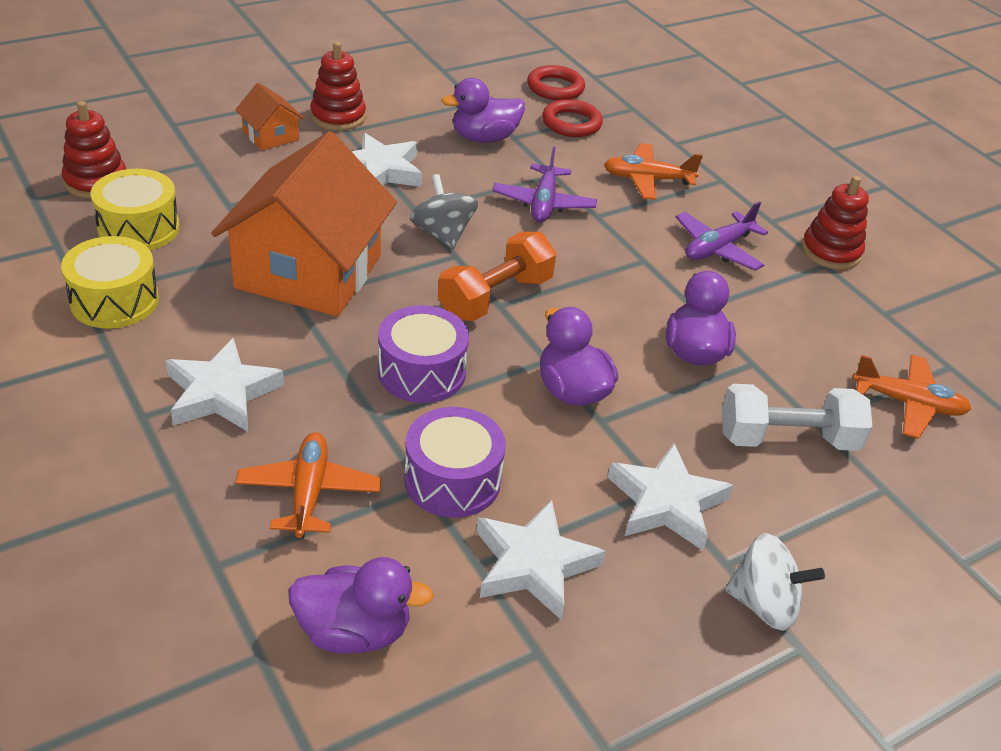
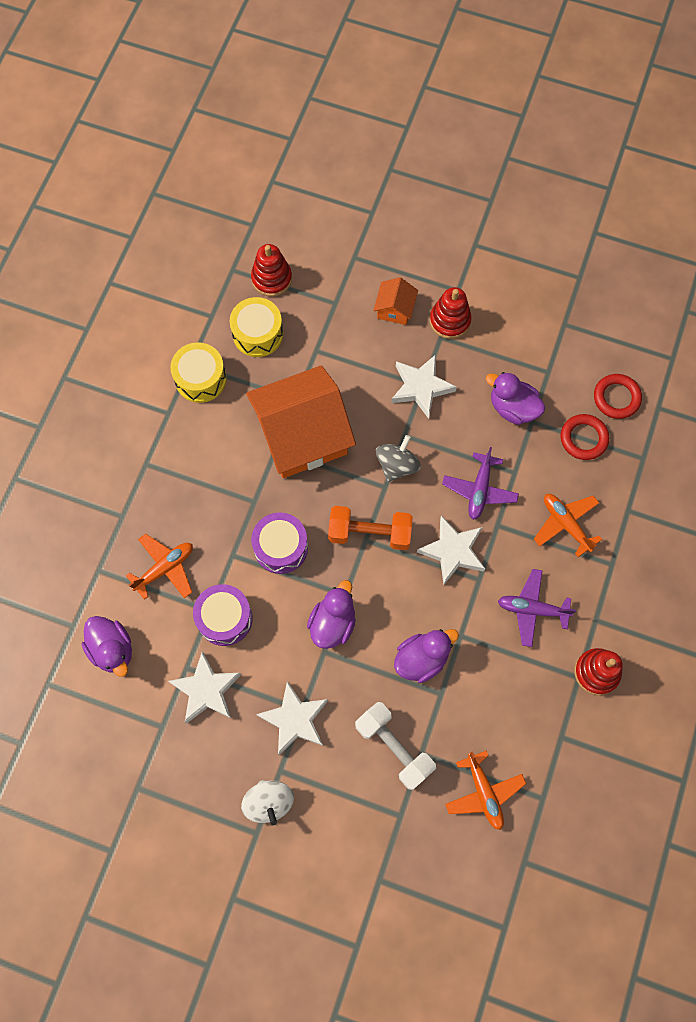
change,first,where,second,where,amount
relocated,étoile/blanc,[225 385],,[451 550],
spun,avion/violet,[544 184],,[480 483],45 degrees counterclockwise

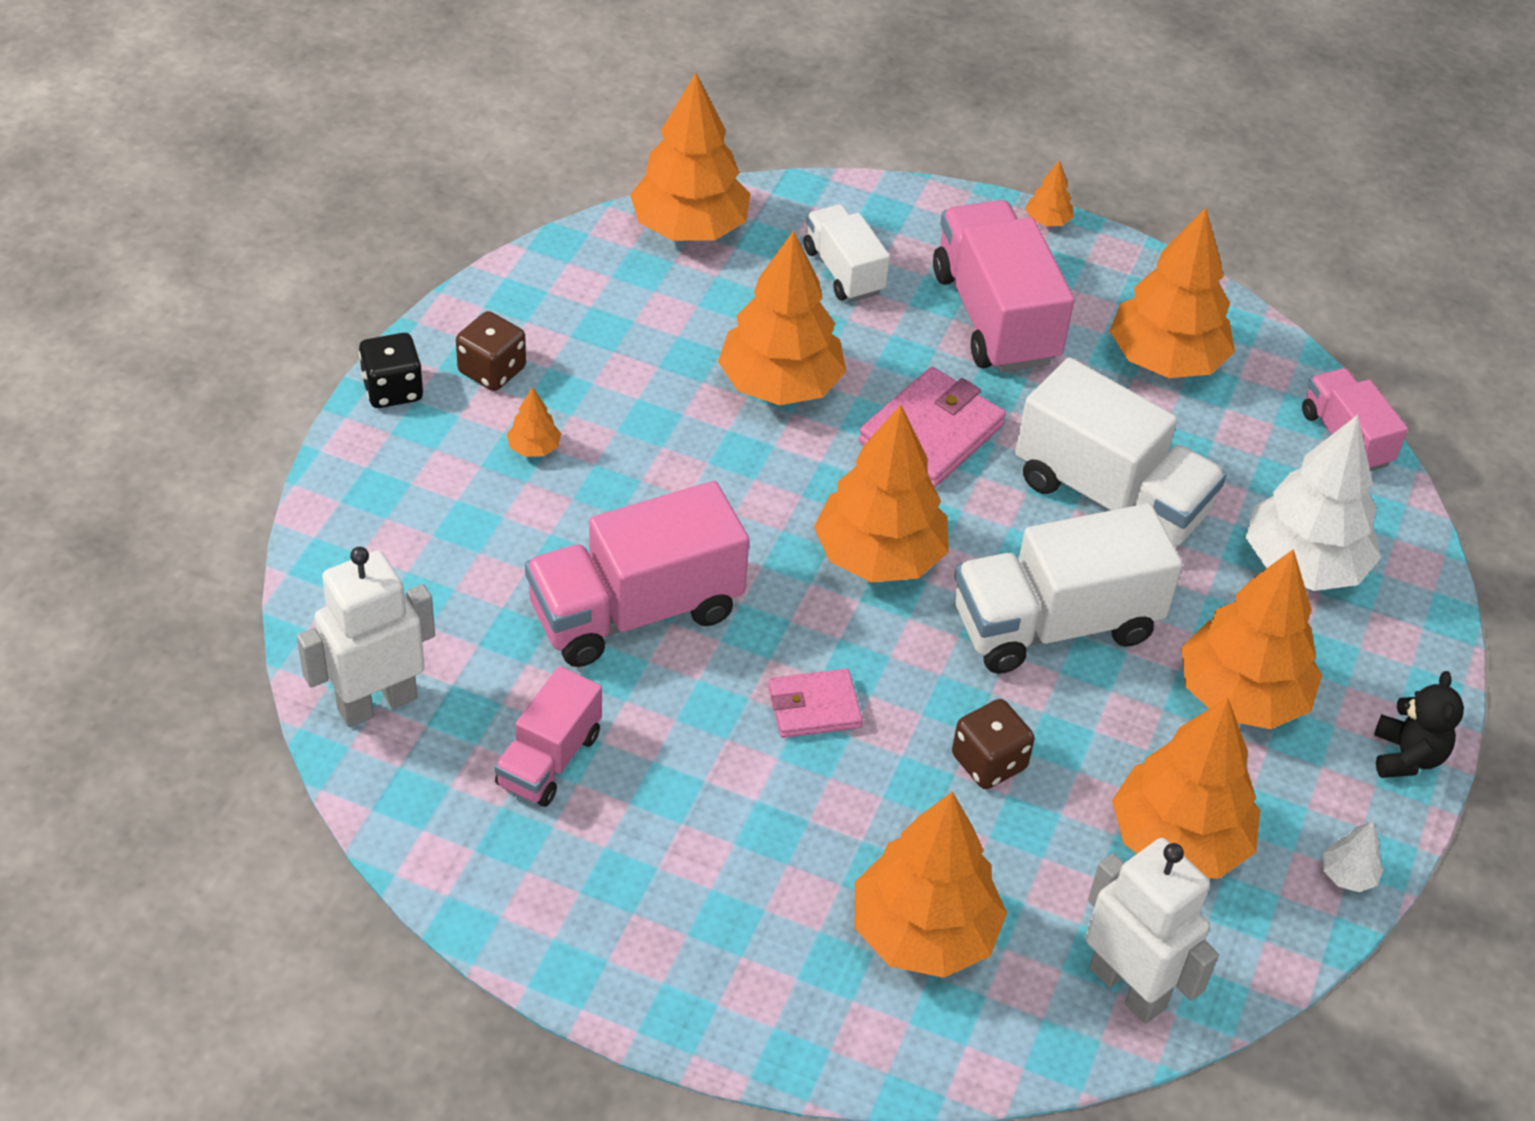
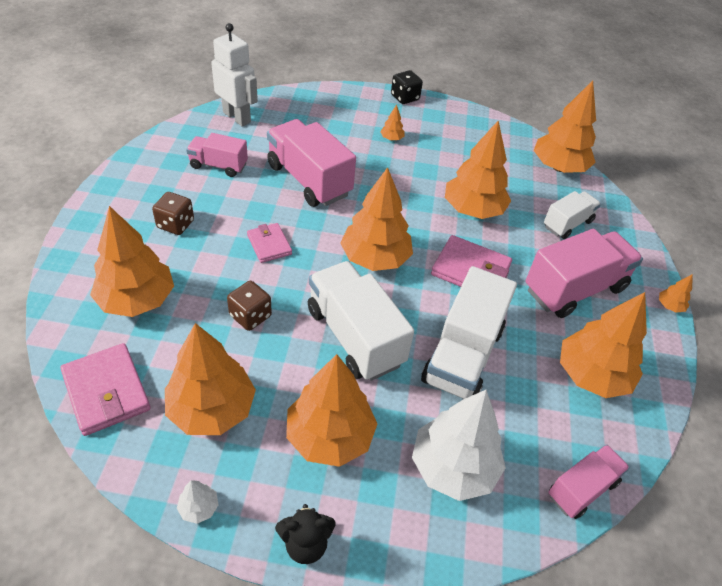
change,first,where,second,where,amount
relocated,dé/marron,[491 351],,[173 213],
exchanged,robot/blanc,[1152 931],portefeuille/rose,[105 389],

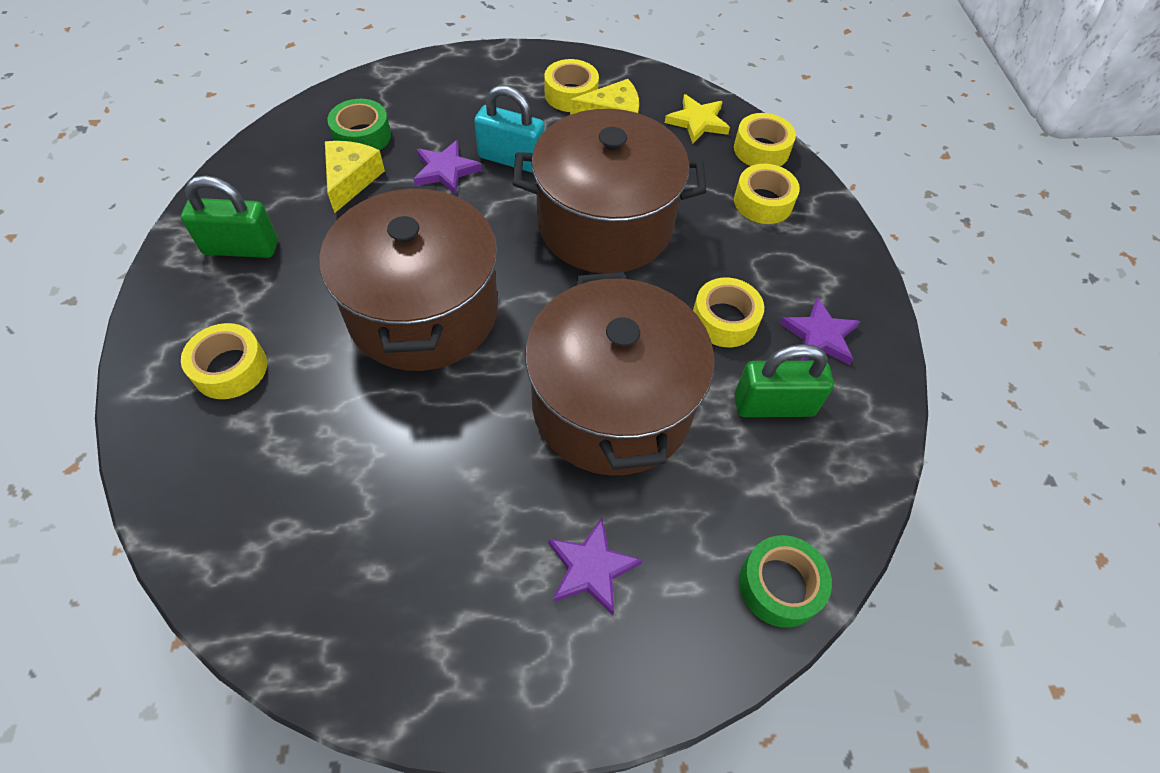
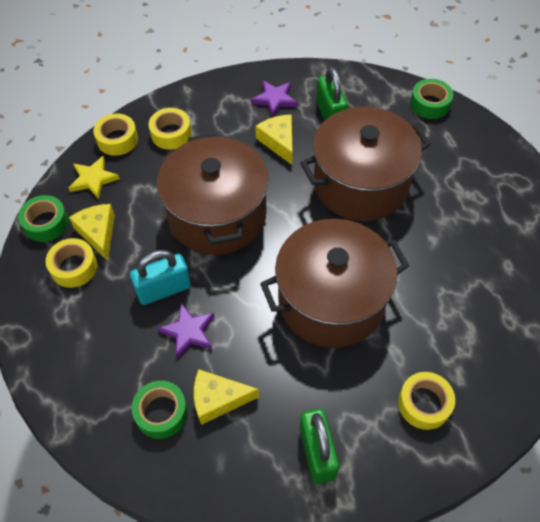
change,first,where,second,where,amount
spun,cadenas/turquoise,[509 129],,[160 277],60 degrees clockwise
missing,étoile/violet,[595 566],,,
exchanged,ruban adhésif/jaune,[728 312],fromage/jaune,[274 139],
appeared,,,ruban adhésif/vert,[43 218],

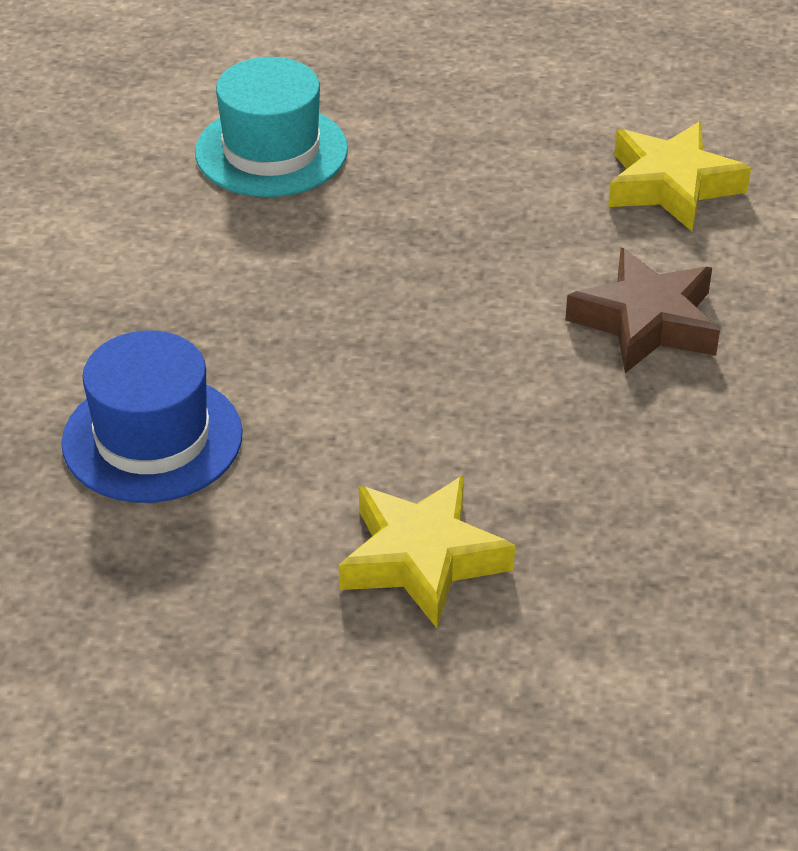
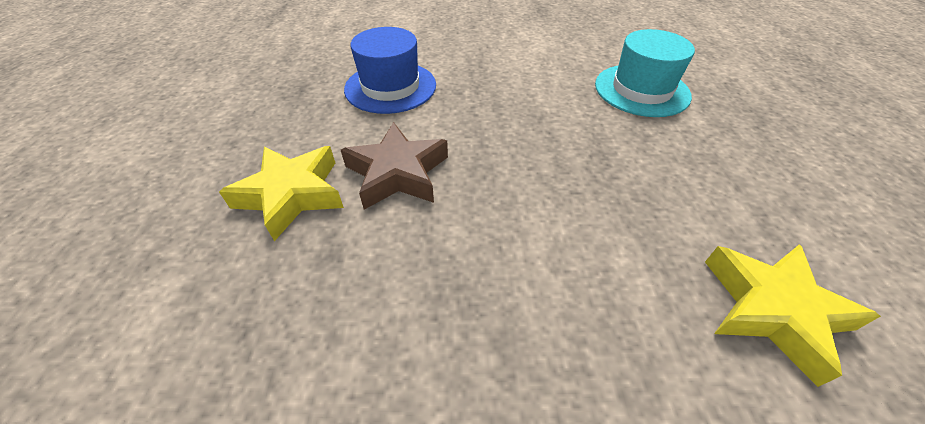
change,first,where,second,where,amount
relocated,étoile/marron,[642 310],,[394 166],

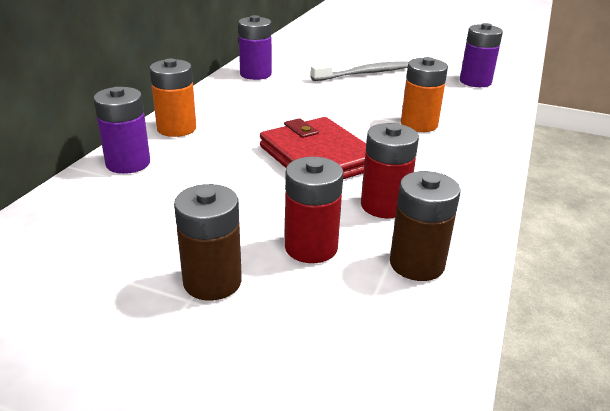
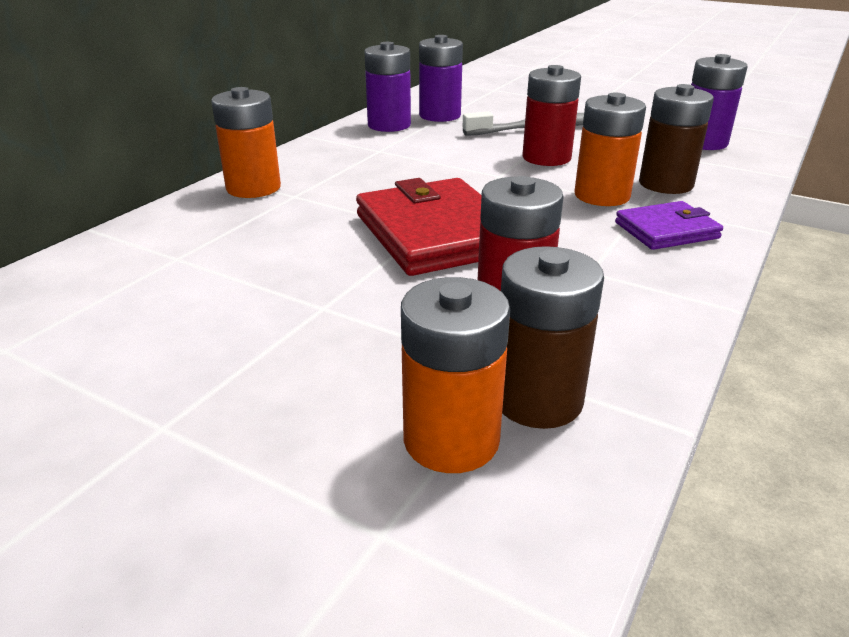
change,first,where,second,where,amount
relocated,pile/violet,[121 130],,[441 78],
relocated,pile/marron,[208 242],,[676 139],
relocated,pile/rouge,[314 210],,[551 115],
appeared,,,pile/orange,[455 375],
appeared,,,portefeuille/violet,[669 225],

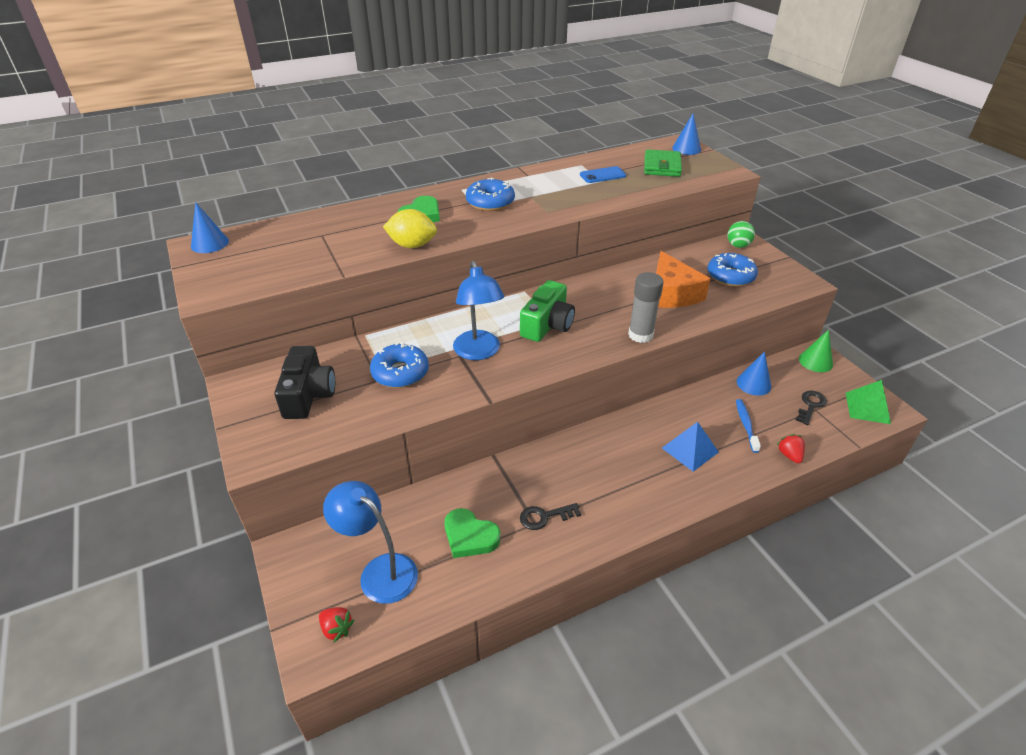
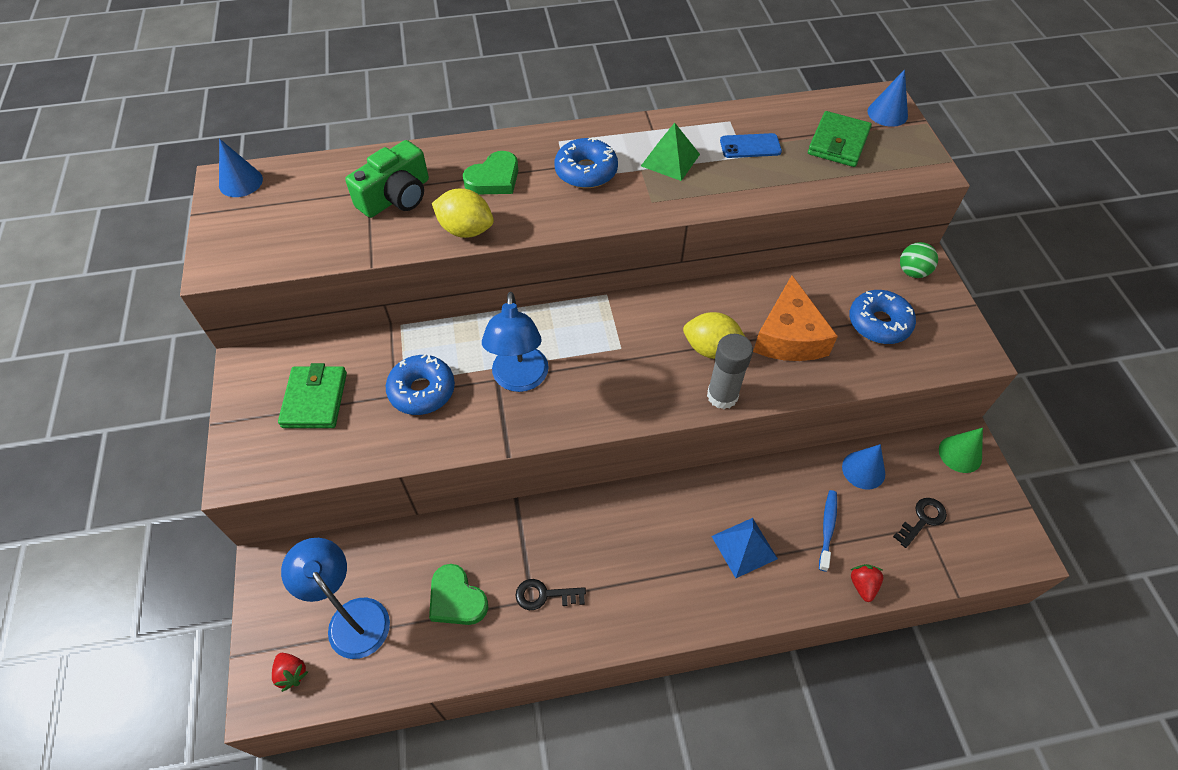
change,first,where,second,where,amount
exchanged,appareil photo/noir,[304 382],portefeuille/vert,[312 395],
relocated,appareil photo/vert,[547 311],,[387 179],
relocated,pyramide/vert,[868 402],,[670 152],
appeared,,,citron/jaune,[714 335],

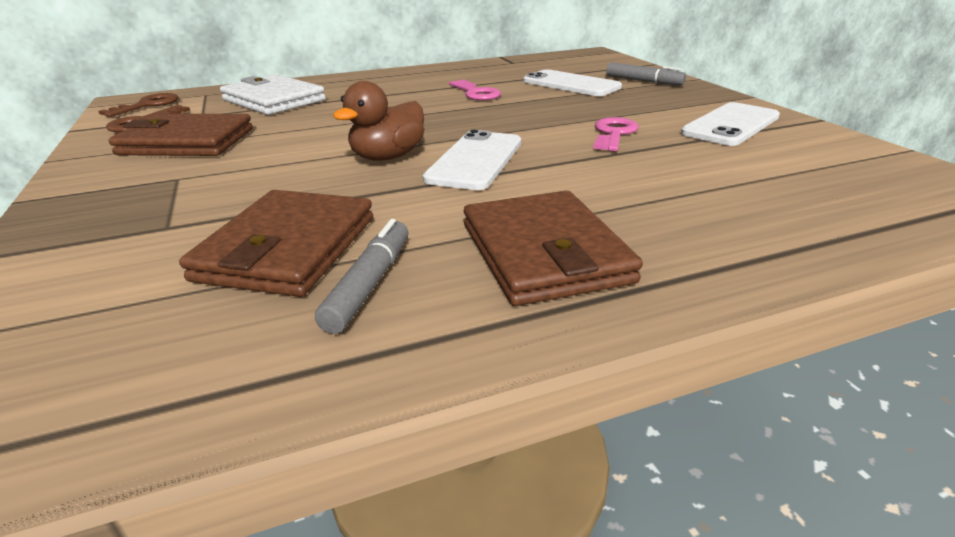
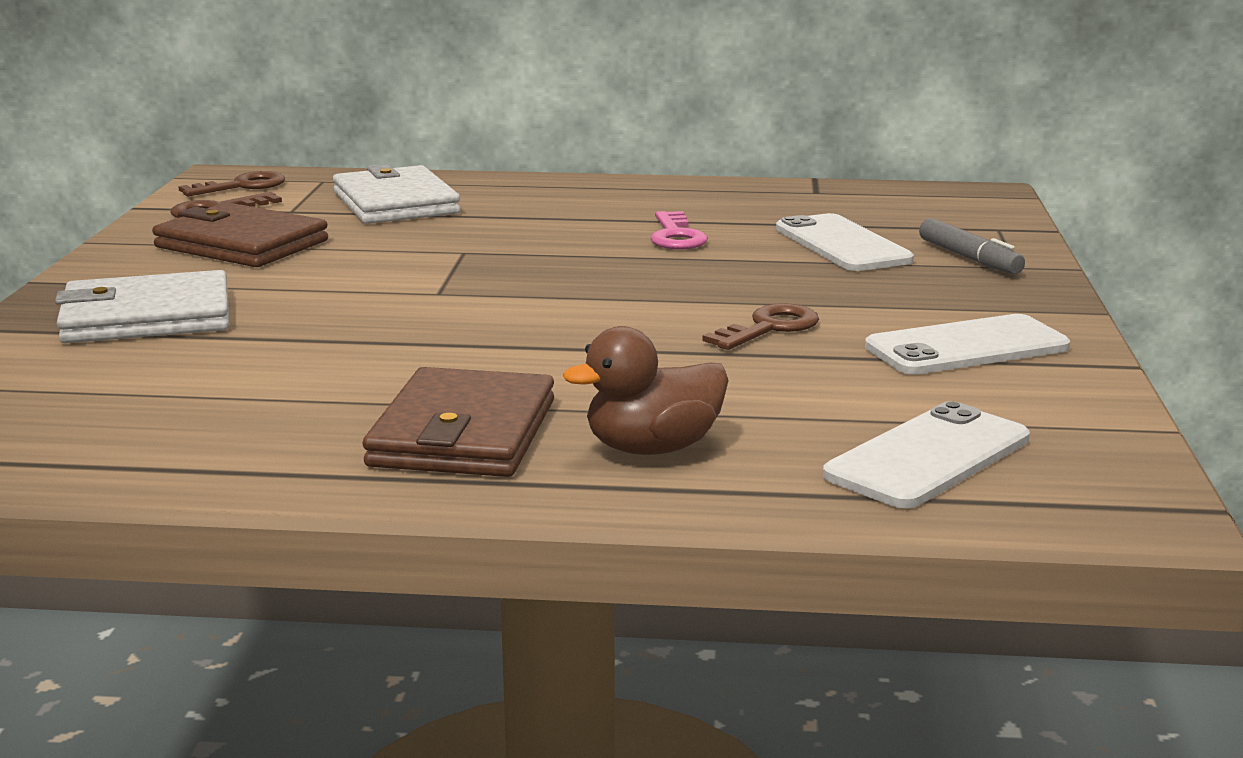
change,first,where,second,where,amount
missing,portefeuille/marron,[276 243],,,
missing,feutre/gris,[361 276],,,
relocated,canard/marron,[378 121],,[646 390],
relocated,téléphone/blanc,[472 160],,[926 454],
colour,clé/rose,[616 134],clé/marron,[760 326],
appeared,,,portefeuille/blanc,[142 306],

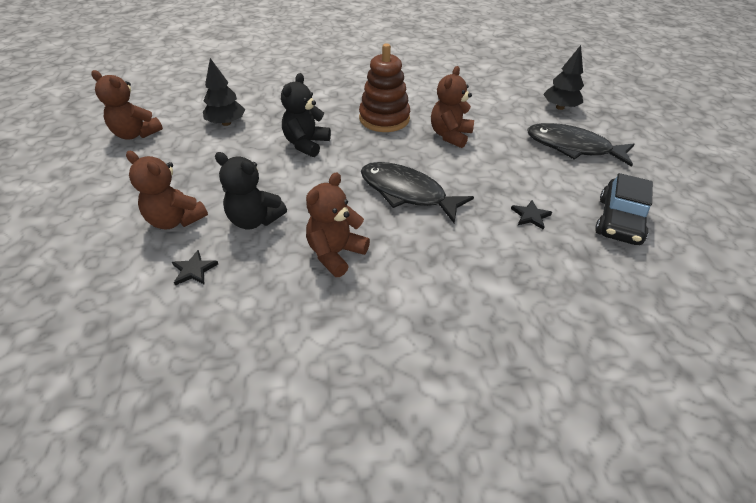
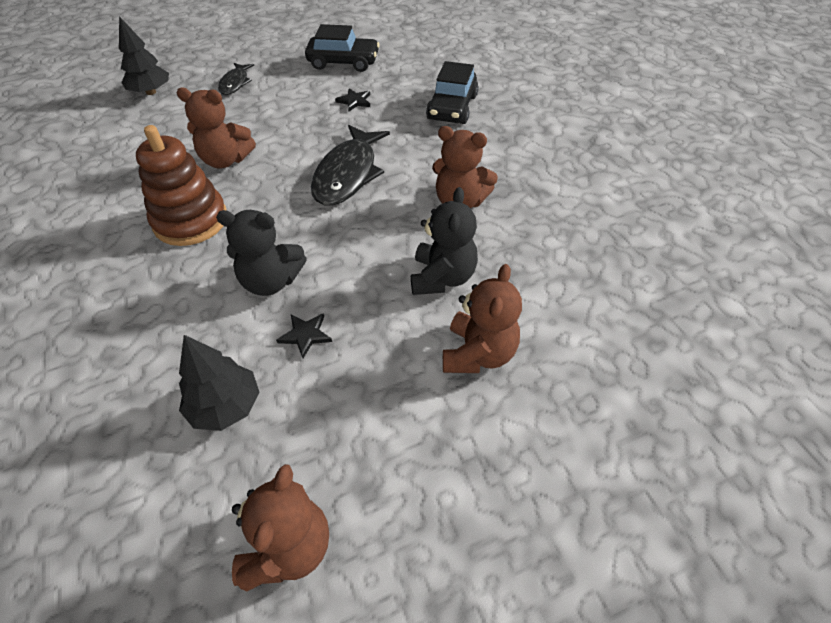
change,first,where,second,where,amount
relocated,étoile/noir,[195 268],,[304 335],
size,poisson/noir,[581 145],,[236 79],x0.56
appeared,,,voiture/noir,[452 92],

